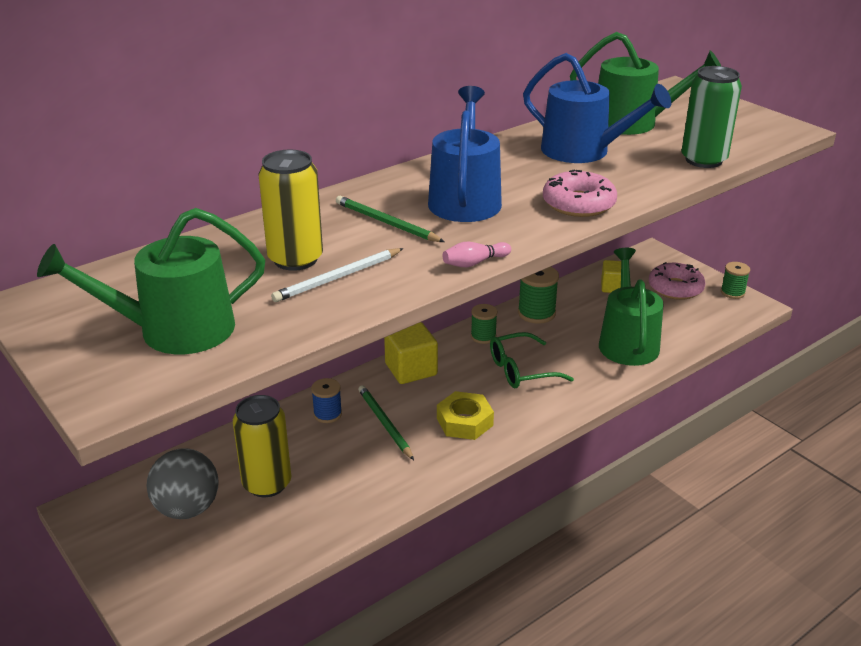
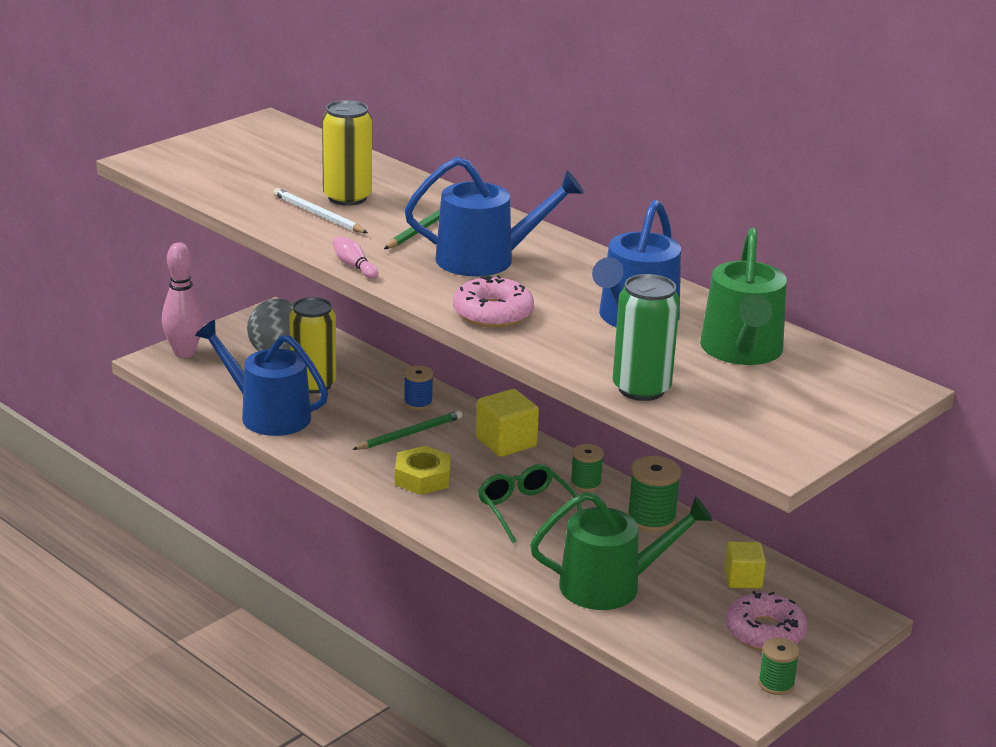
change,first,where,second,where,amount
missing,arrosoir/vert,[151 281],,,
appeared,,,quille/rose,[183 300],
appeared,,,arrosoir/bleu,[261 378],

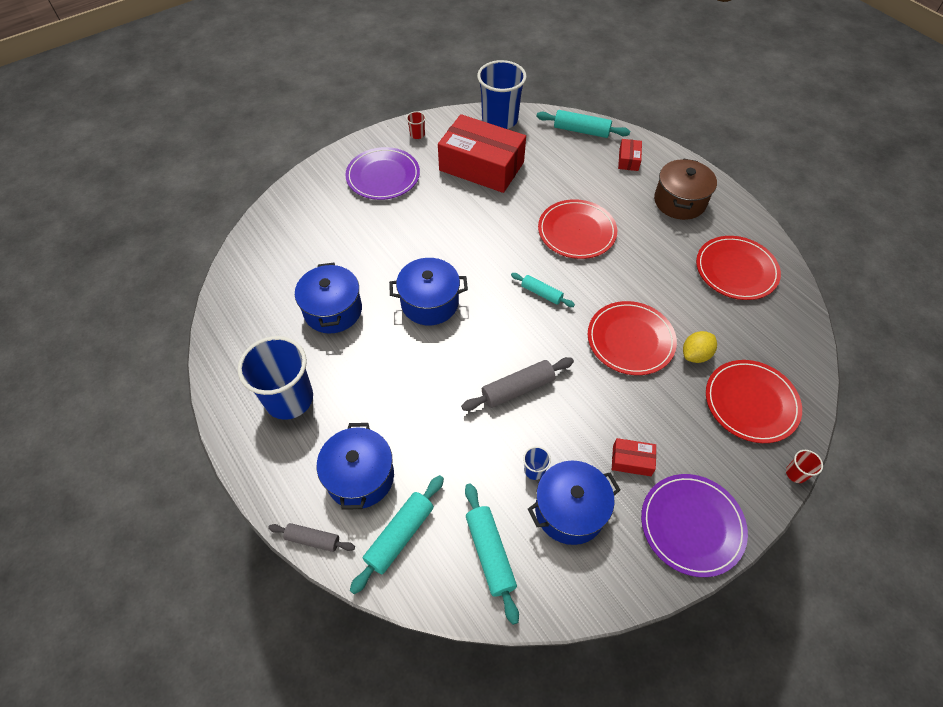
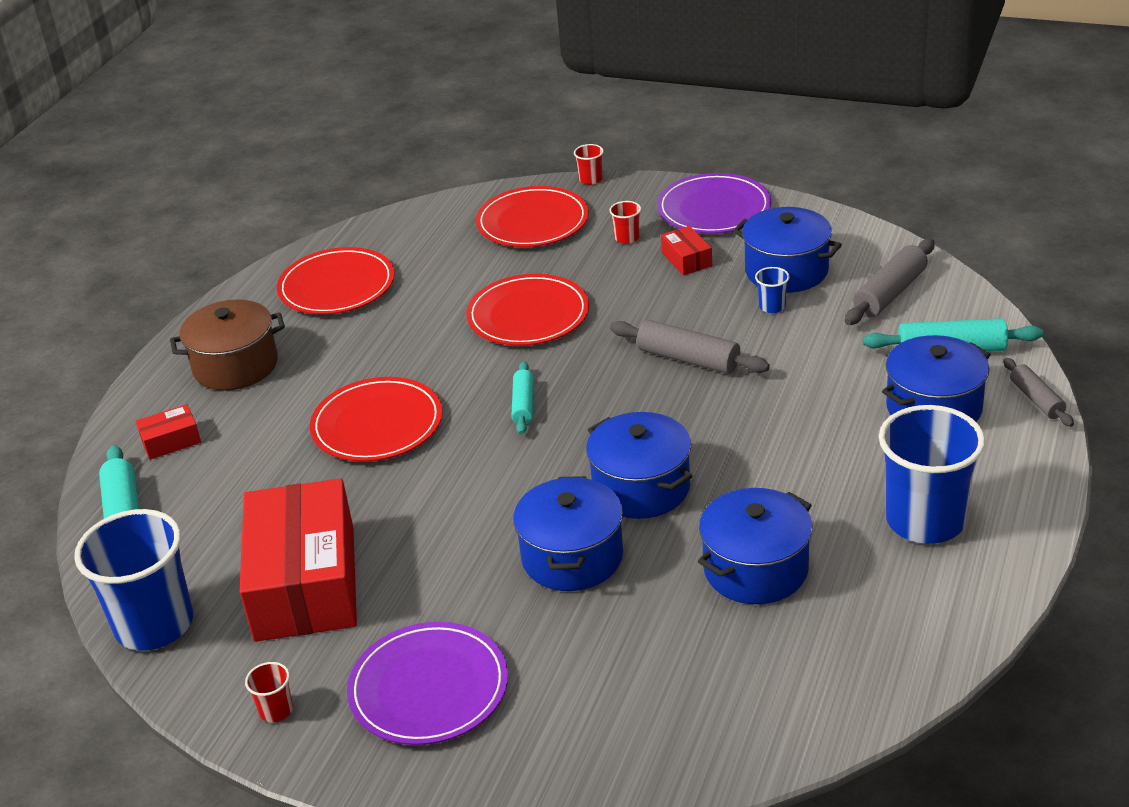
change,first,where,second,where,amount
colour,rouleau à pâtisserie/turquoise,[492 554],rouleau à pâtisserie/gris,[890 282],
missing,citron/jaune,[700 347],,,
appeared,,,marmite/bleu,[568 533],
appeared,,,gobelet/rouge,[625 222],

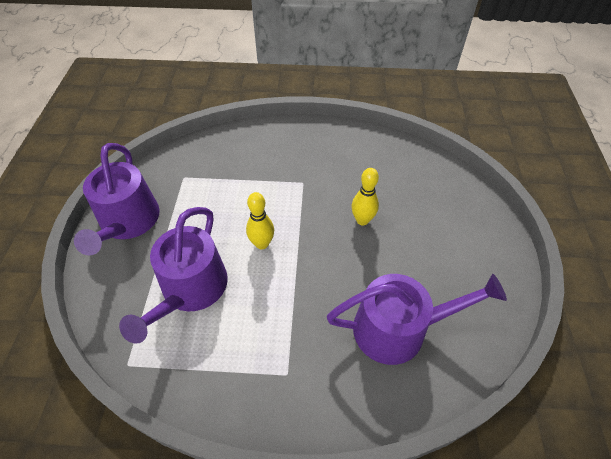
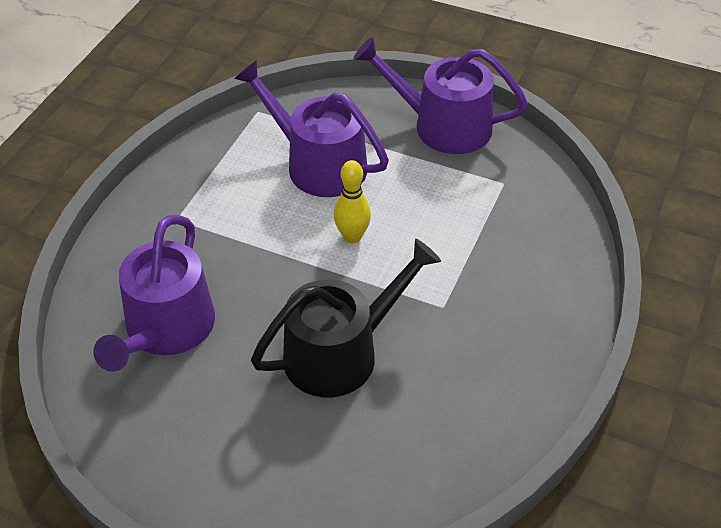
change,first,where,second,where,amount
exchanged,quille/jaune,[365 196],arrosoir/noir,[346 318],

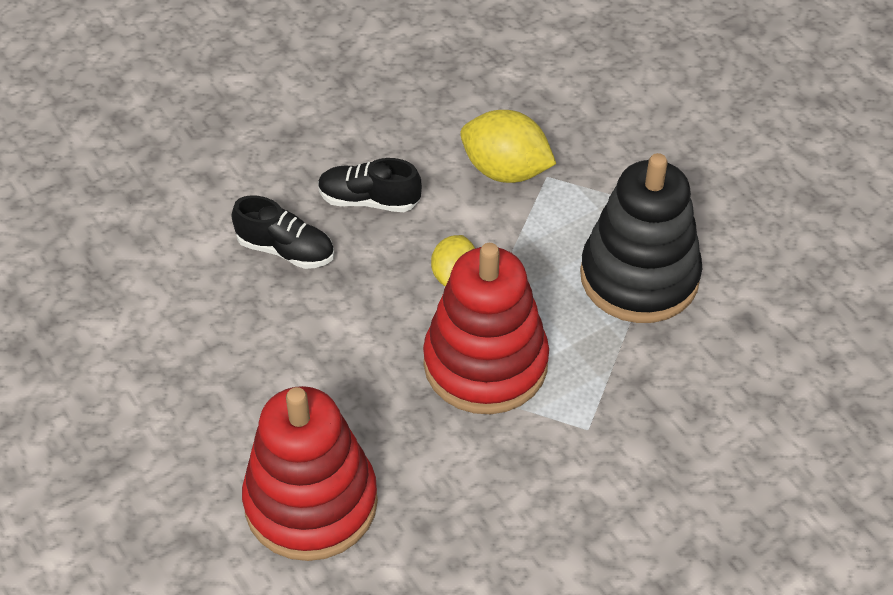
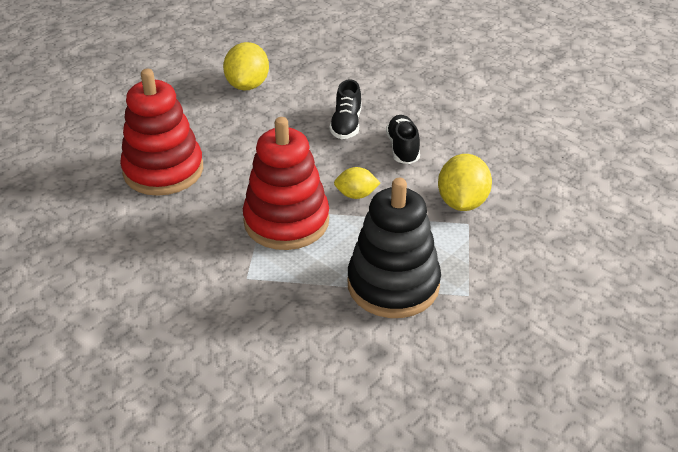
change,first,where,second,where,amount
appeared,,,citron/jaune,[246 66],

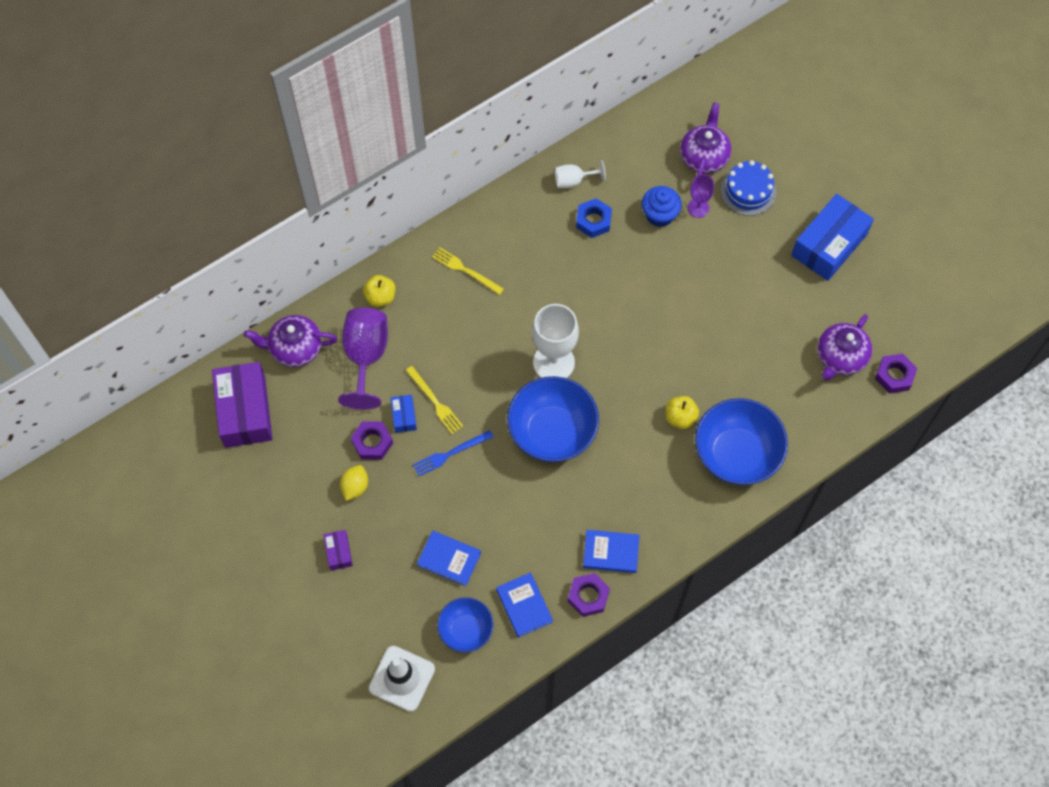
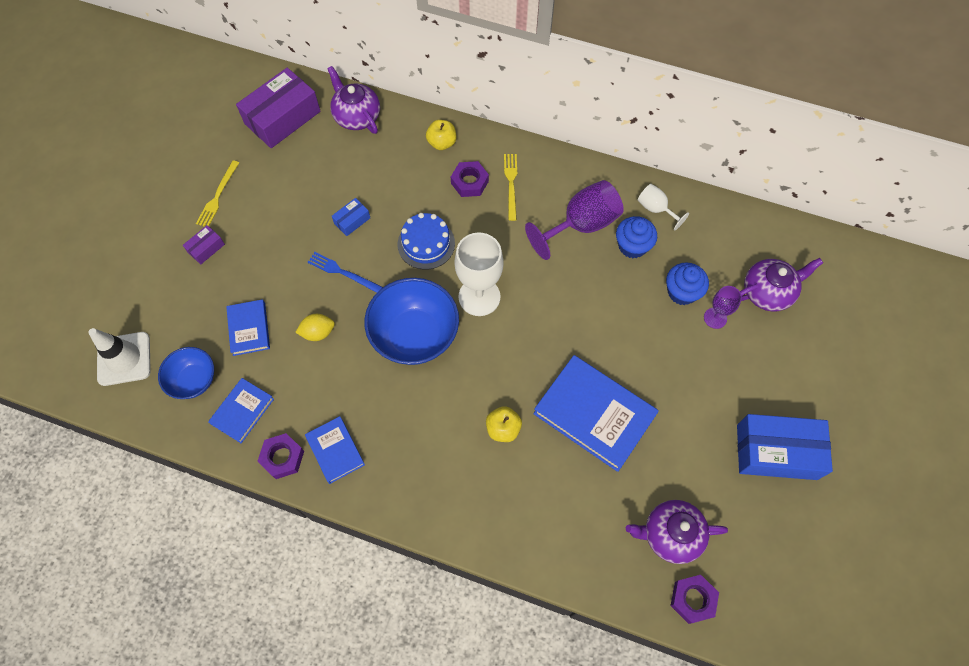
change,first,where,second,where,amount
relocated,verre à pied/violet,[363 359],,[574 220],
relocated,citron/jaune,[354 483],,[315 327],
relocated,écrou/violet,[372 440],,[470 179],
relocated,fourchette/jaune,[434 400],,[217 193],
exchanged,écrou/bleu,[594 218],muffin/bleu,[636 237],
missing,bol/bleu,[741 441],,,
relocated,gâteau/bleu,[748 188],,[426 241],
appeared,,,livre/bleu,[596 413],

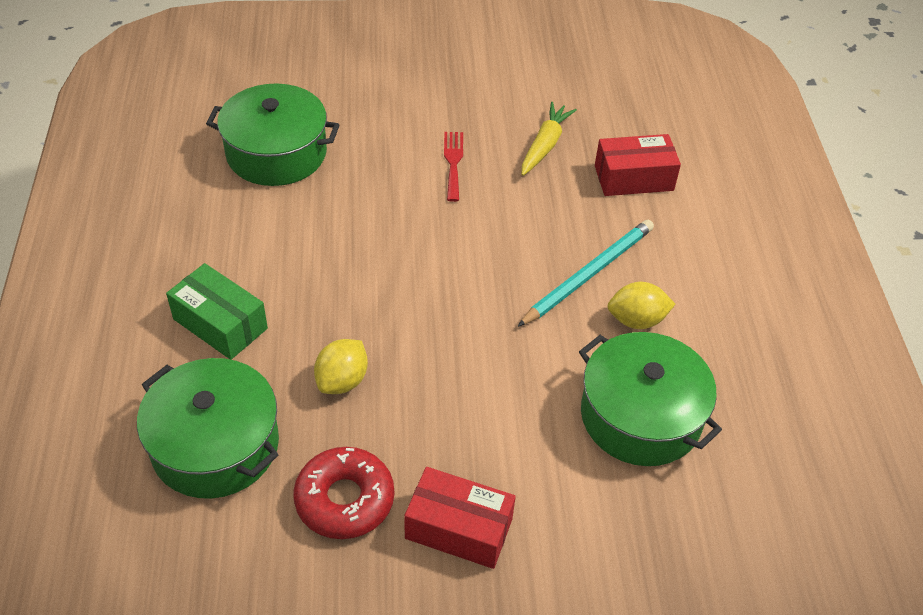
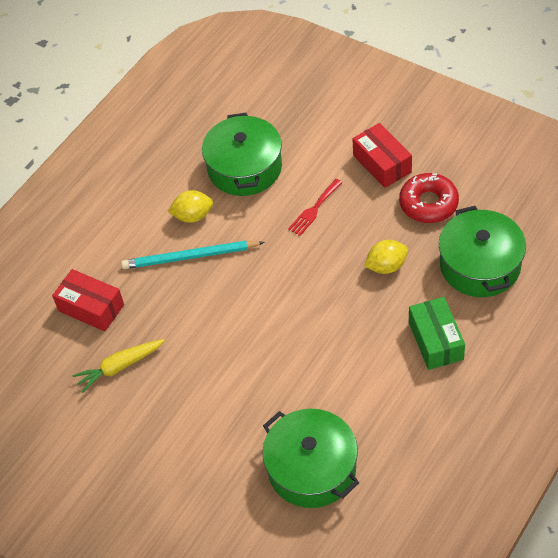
change,first,where,second,where,amount
relocated,fourchette/rouge,[453 167],,[315 207],
spun,citron/jaune,[641 305],,[190 206],45 degrees counterclockwise

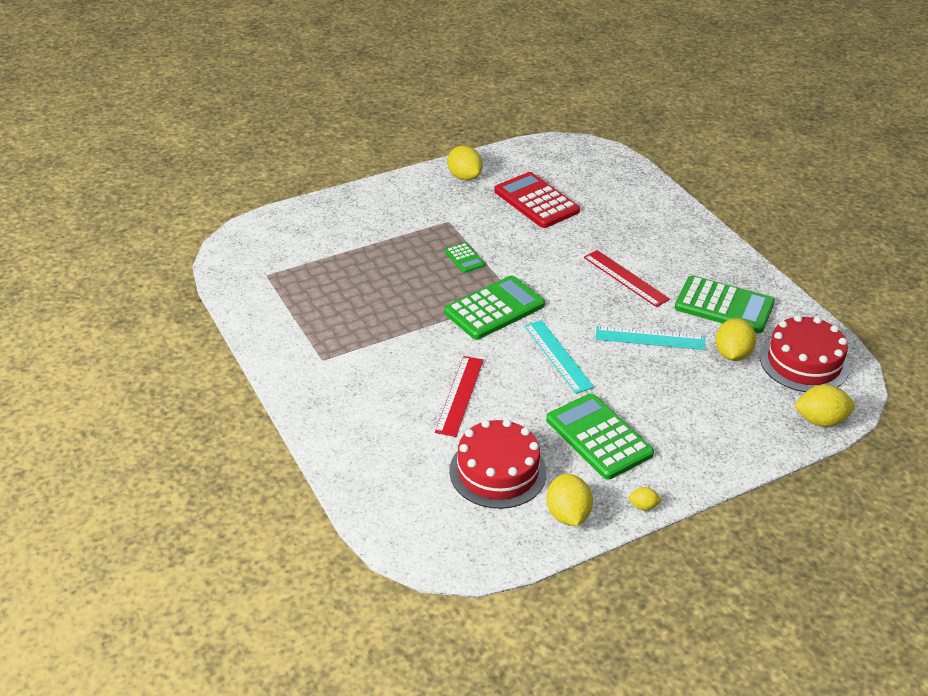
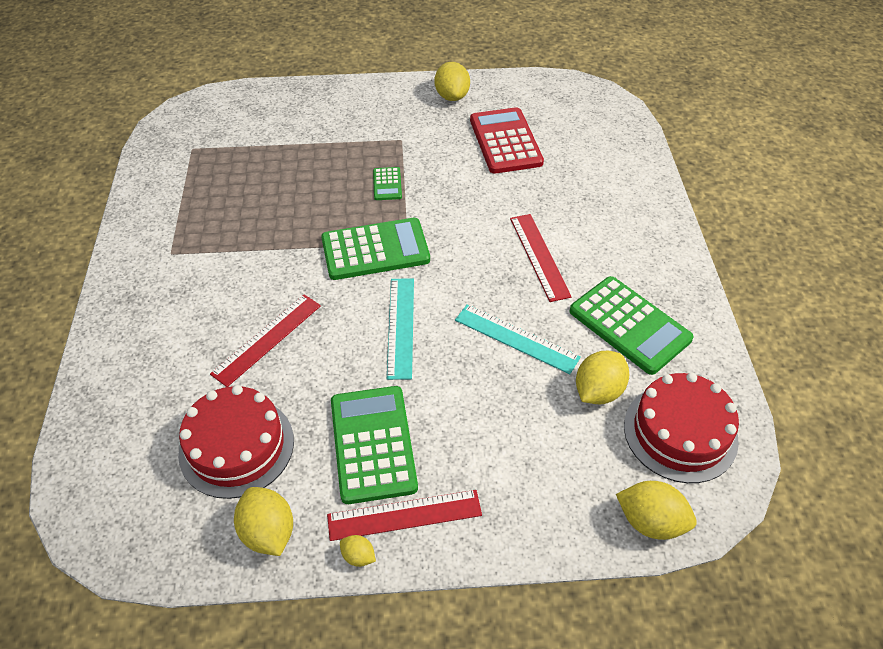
change,first,where,second,where,amount
spun,citron/jaune,[569 500],,[263 521],45 degrees counterclockwise
appeared,,,règle/rouge,[404 515],

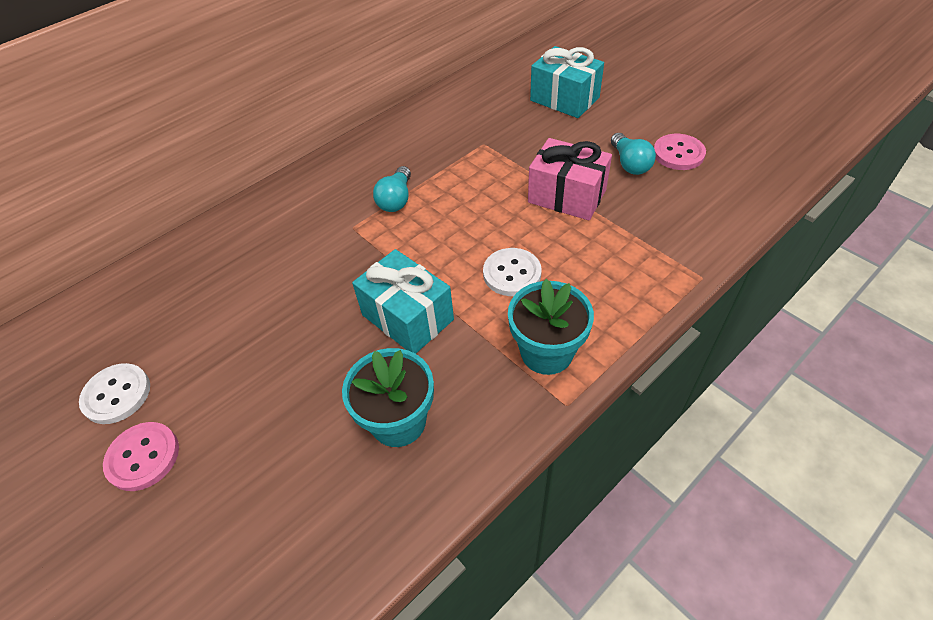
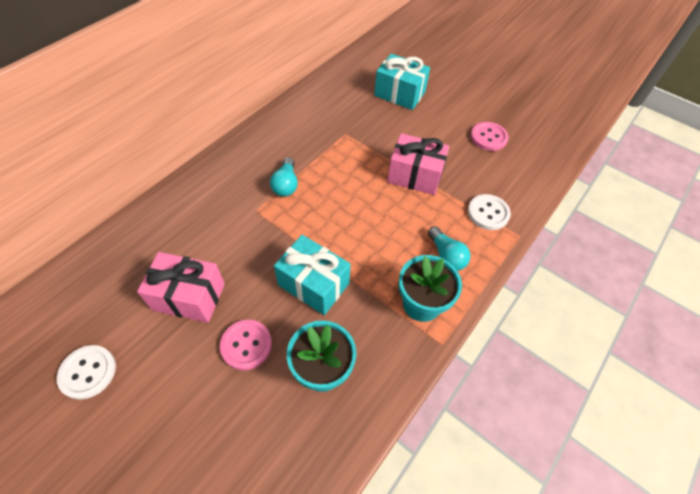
change,first,where,second,where,amount
relocated,bouton/rose,[141 456],,[246 345],
relocated,bouton/blanc,[512 272],,[489 212],
relocated,ampoule/turquoise,[633 154],,[449 248],
appeared,,,cadeau/rose,[181 287],

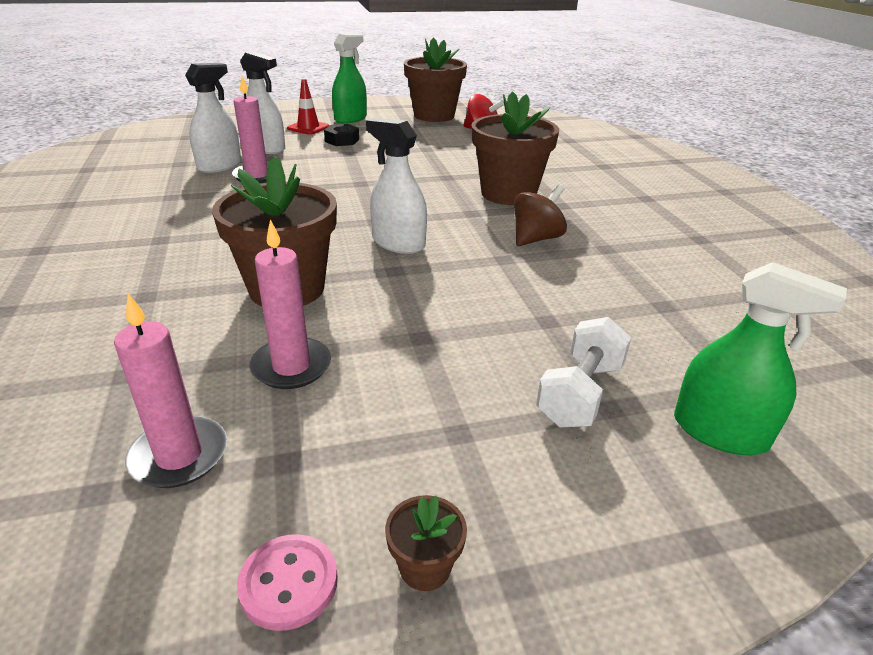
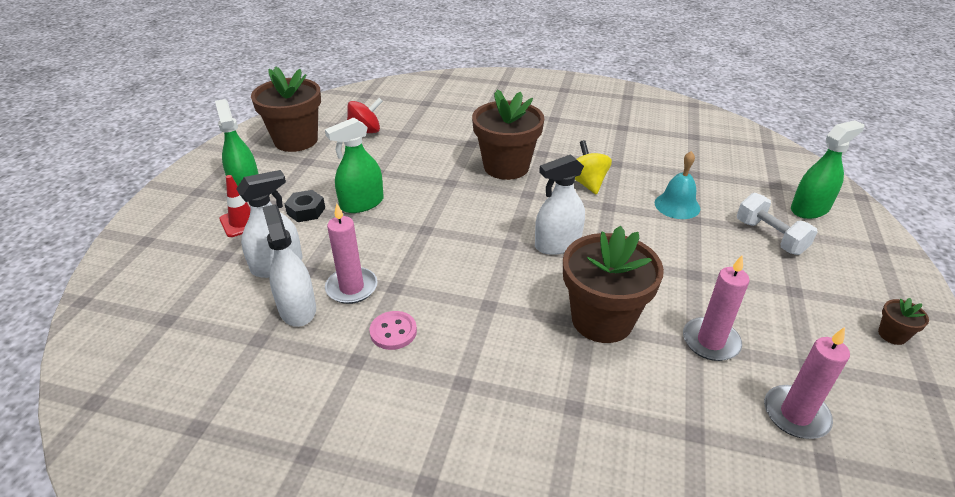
change,first,where,second,where,amount
relocated,bouton/rose,[287 582],,[393 330],
colour,toupie/marron,[540 215],toupie/jaune,[593 167],
appeared,,,vaporisateur/vert,[354 165],
appeared,,,cloche/turquoise,[677 185],

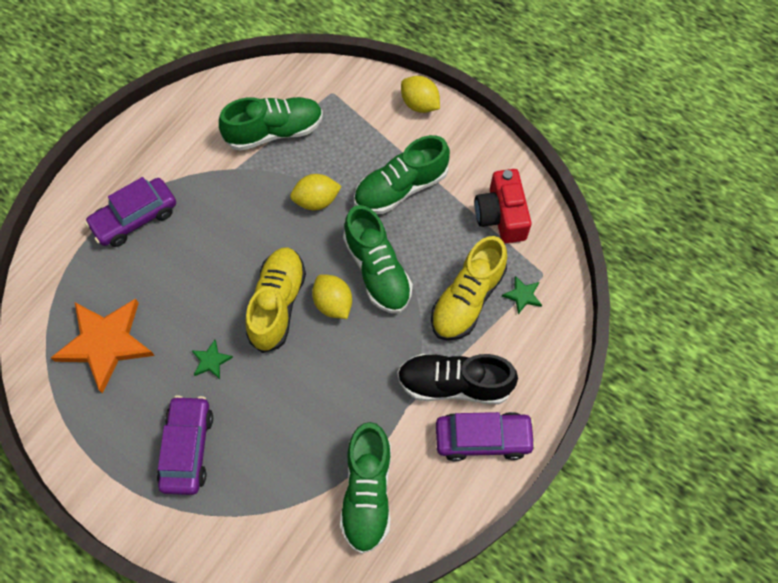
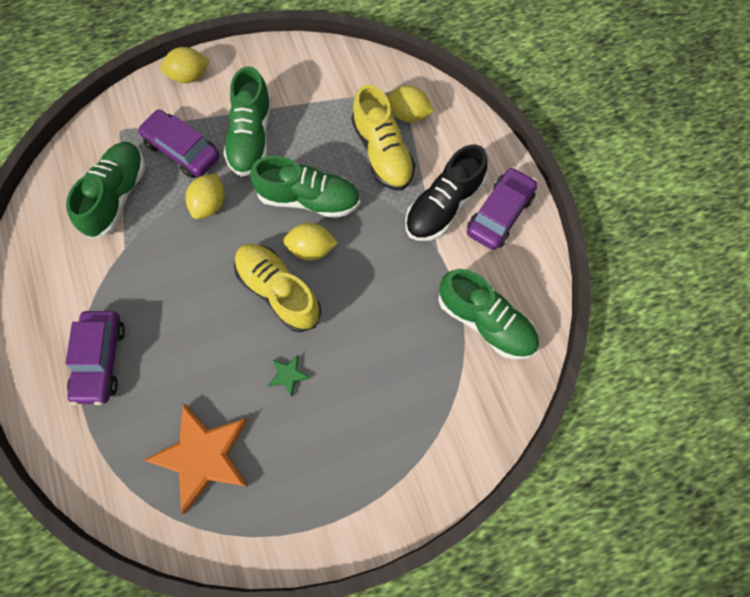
change,first,where,second,where,amount
relocated,voiture/violet,[185 445],,[178 144],
missing,appareil photo/rouge,[503 206],,,
exchanged,étoile/vert,[522 295],citron/jaune,[410 104],

